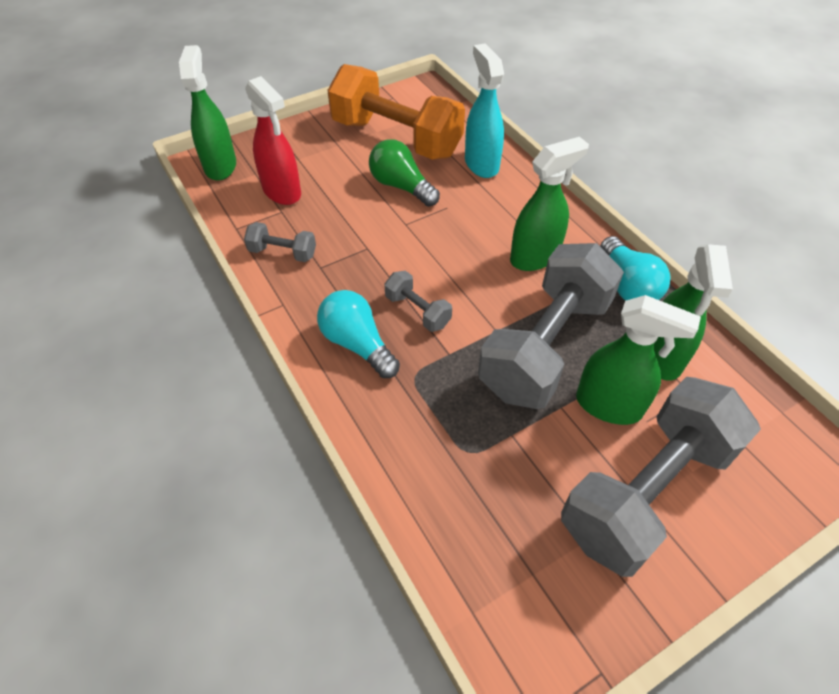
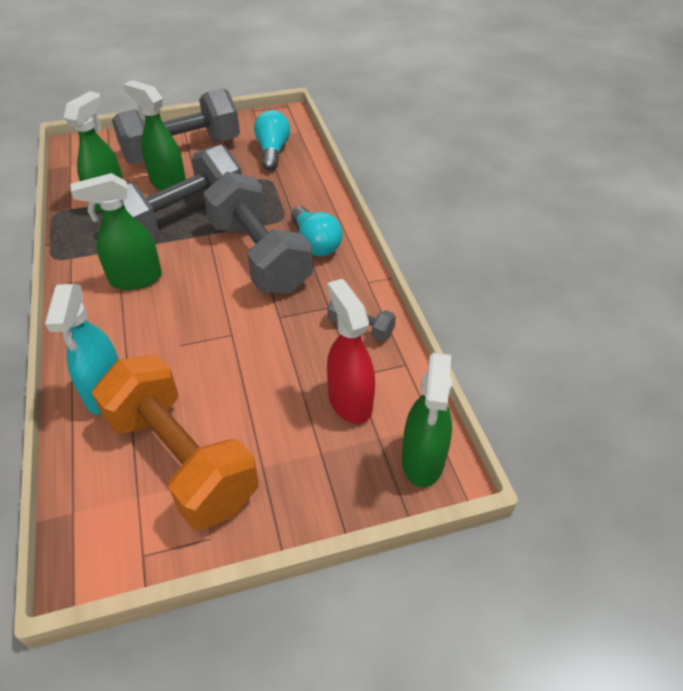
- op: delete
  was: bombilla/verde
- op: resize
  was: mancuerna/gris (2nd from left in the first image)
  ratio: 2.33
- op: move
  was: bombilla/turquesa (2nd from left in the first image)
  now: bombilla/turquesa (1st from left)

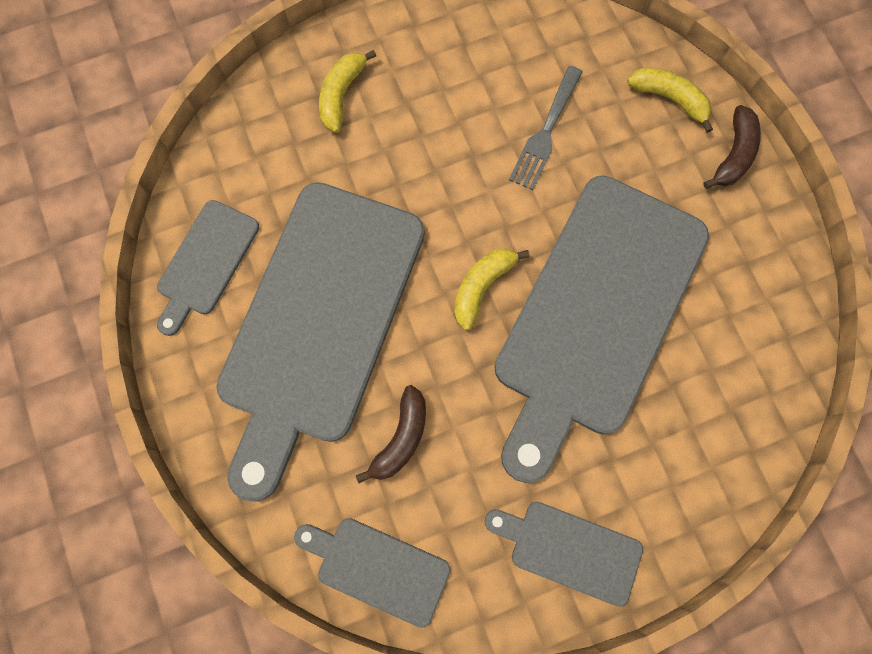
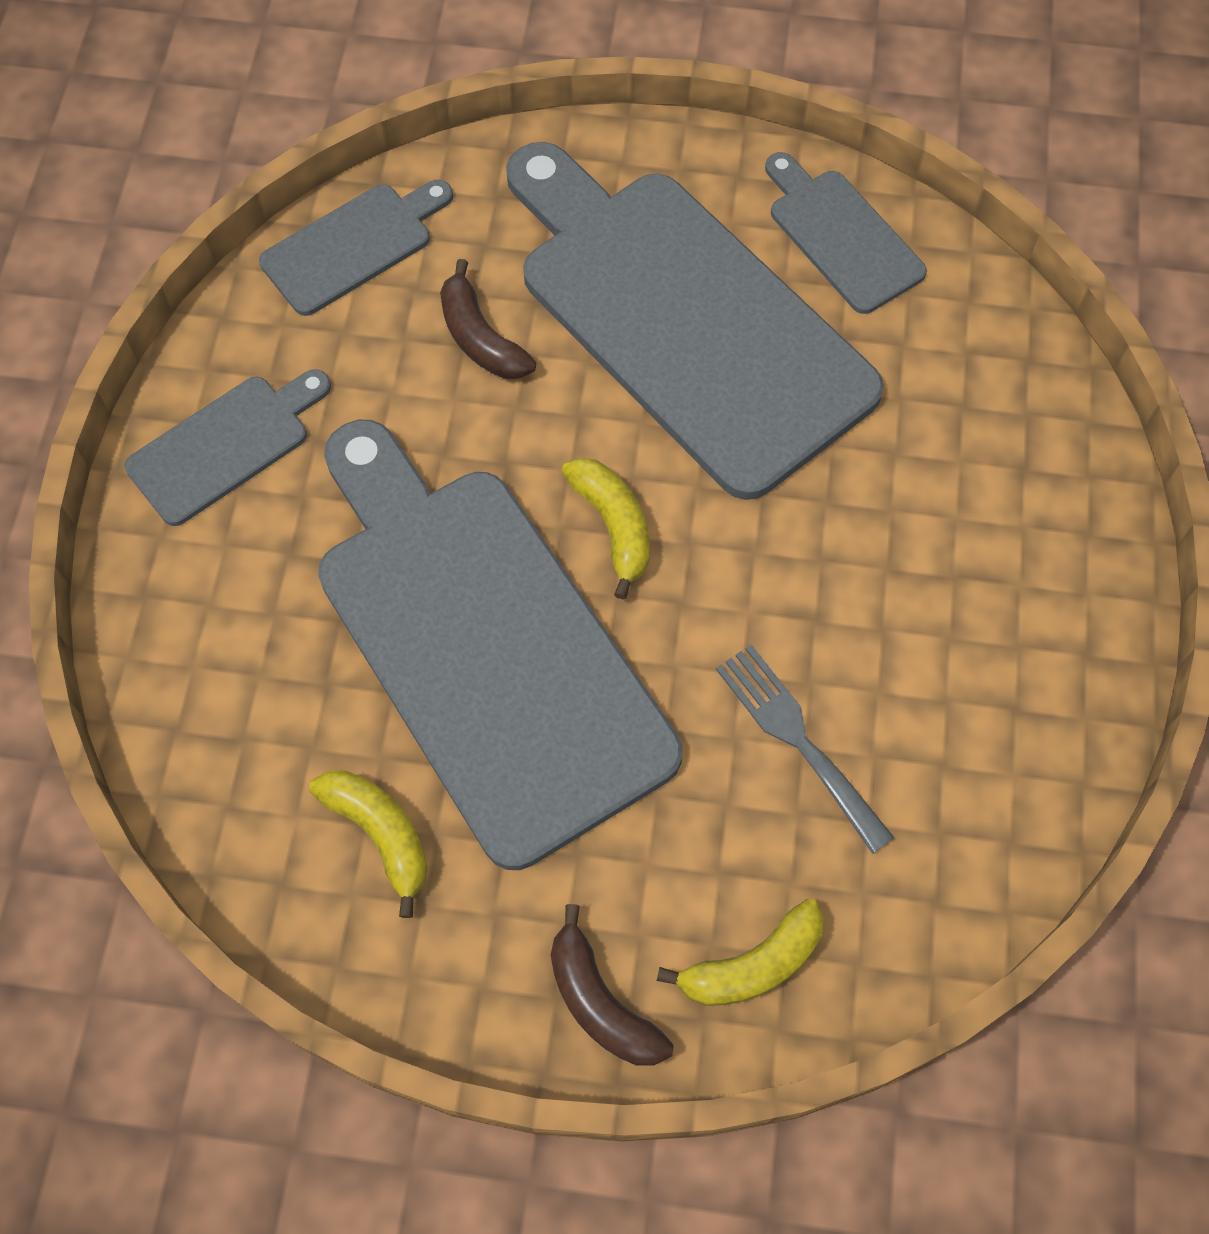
- op: move
  was: plátano/amarillo (1st from left)

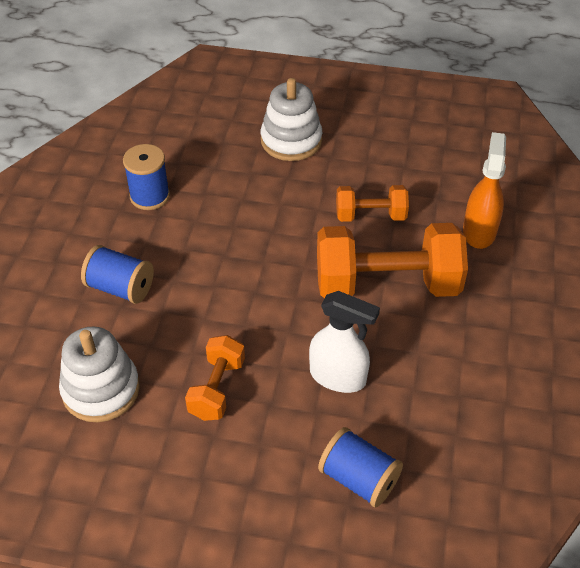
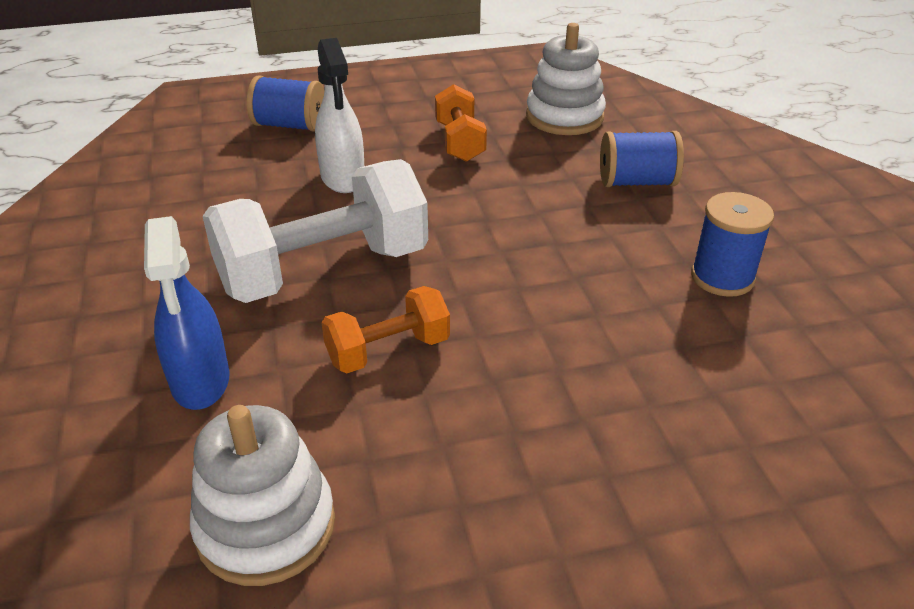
- op: move
  was: juguete apilable/blanco (2nd from left in the first image)
  now: juguete apilable/blanco (1st from left)
- op: rotate
  was: pulverizador/blanco
  clockwise: -105
- op: recolor
  was: mancuerna/naranja (3rd from left)
  now: mancuerna/blanco
- op: recolor
  was: pulverizador/naranja
  now: pulverizador/azul

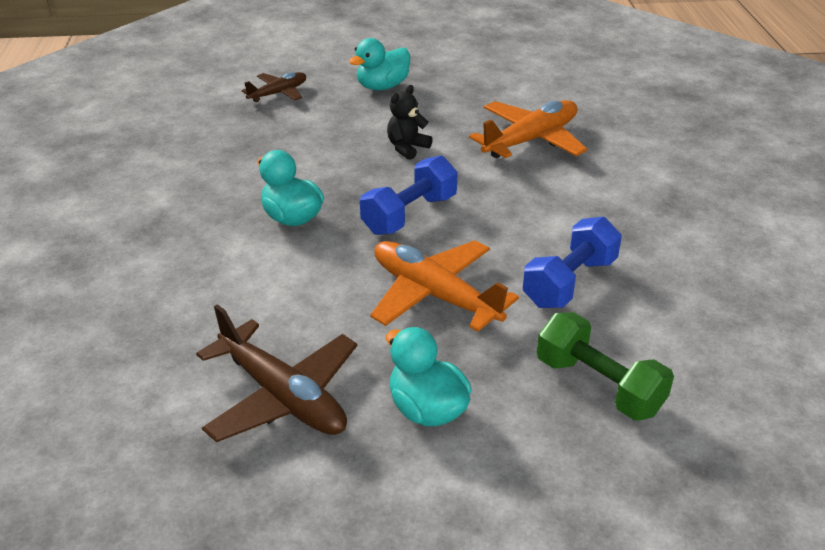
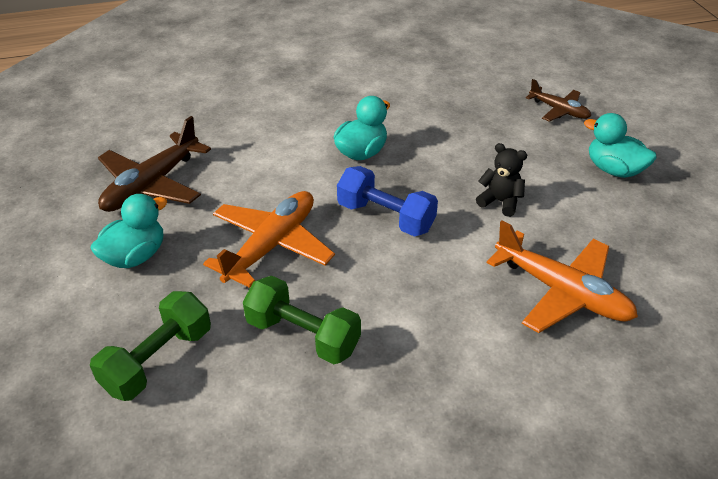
- op: recolor
  was: mancuerna/azul (2nd from left)
  now: mancuerna/verde (2nd from left)

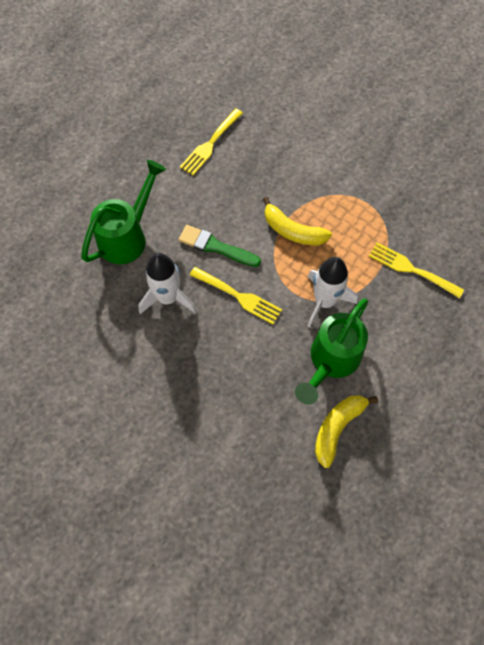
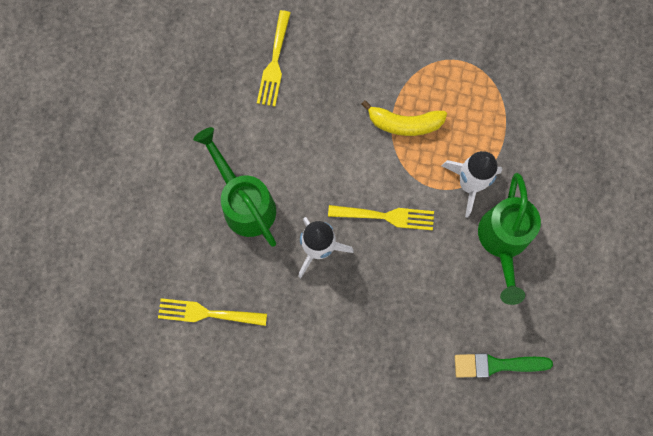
- op: rotate
  was: regadera/verde (1st from left)
  clockwise: -45
- op: move
  was: pincel/verde
- op: delete
  was: plátano/amarillo (2nd from left)
- op: move
  was: tenedor/amarillo (3rd from left in the first image)
  now: tenedor/amarillo (1st from left)

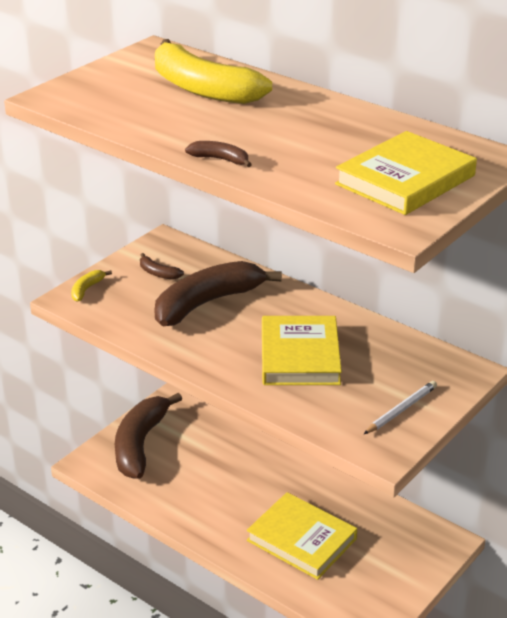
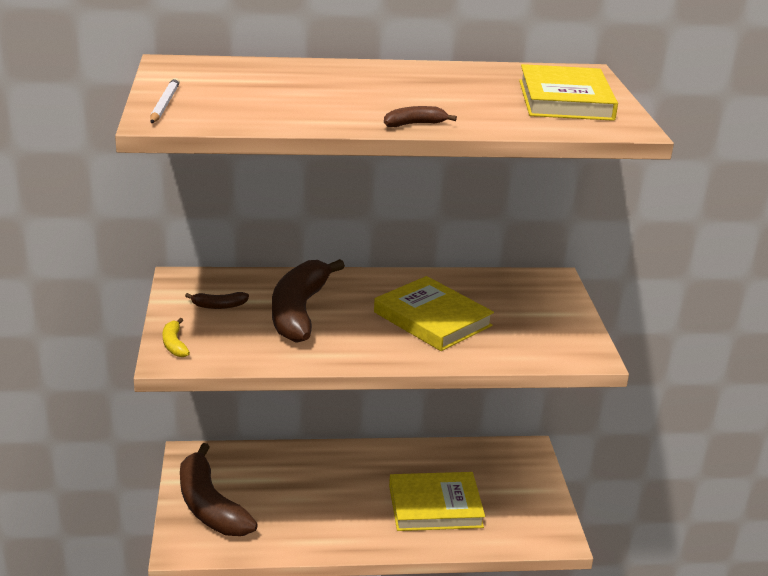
- op: delete
  was: plátano/amarillo (2nd from left)
- op: move
  was: lápiz/blanco

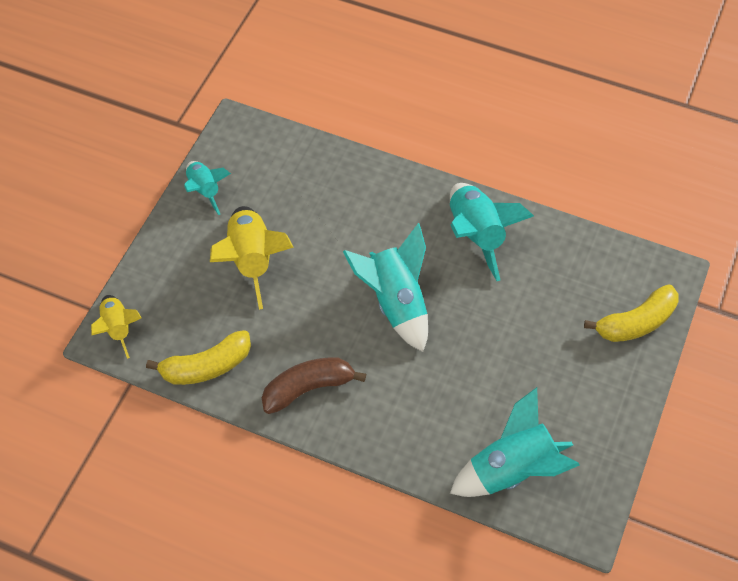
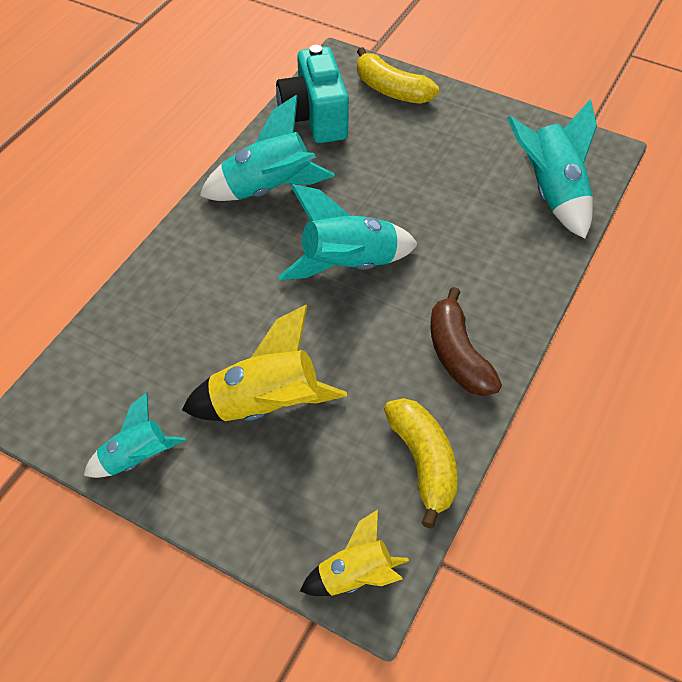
- op: rotate
  was: plátano/amarillo (2nd from left in the first image)
  clockwise: 150
- op: insert
  now: cámara/turquesa

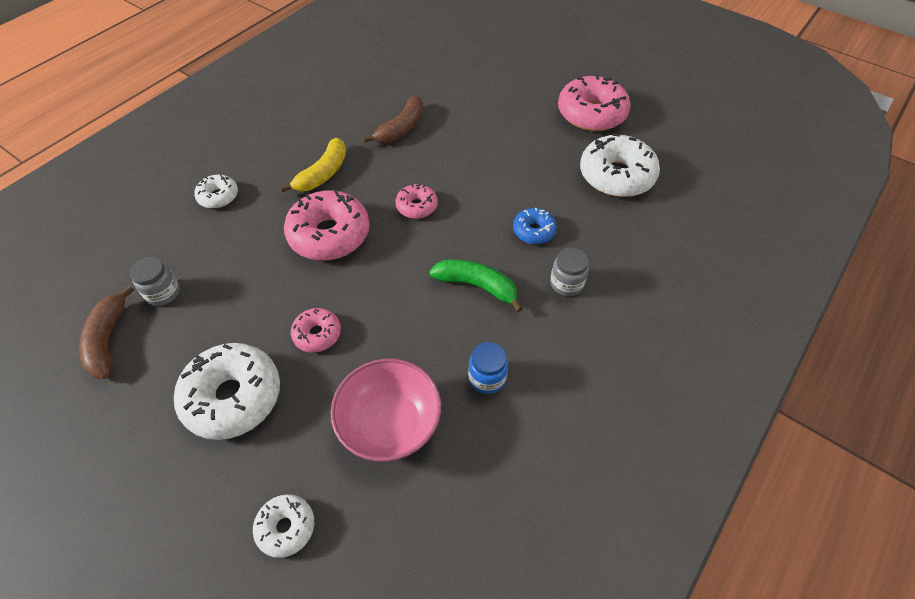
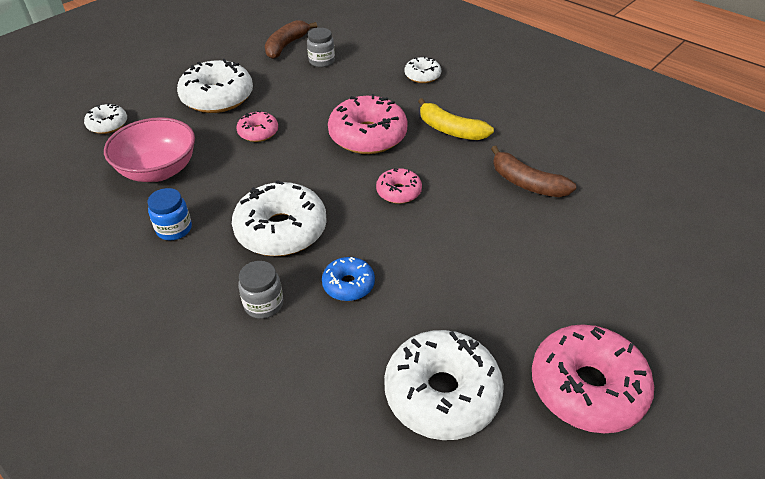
- op: rotate
  was: plátano/marrón (1st from left)
  clockwise: -60
- op: replace
  was: plátano/verde
  now: rosquilla/blanco (3rd from left)

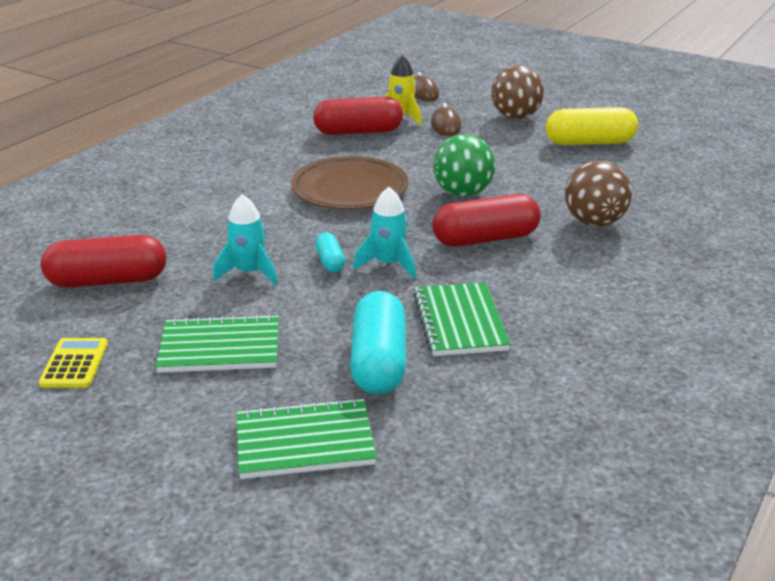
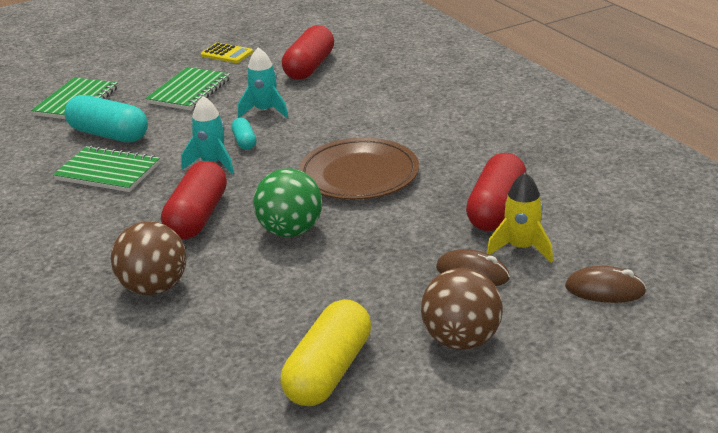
- op: rotate
  was: cápsula/turquesa (1st from left in the first image)
  clockwise: 60

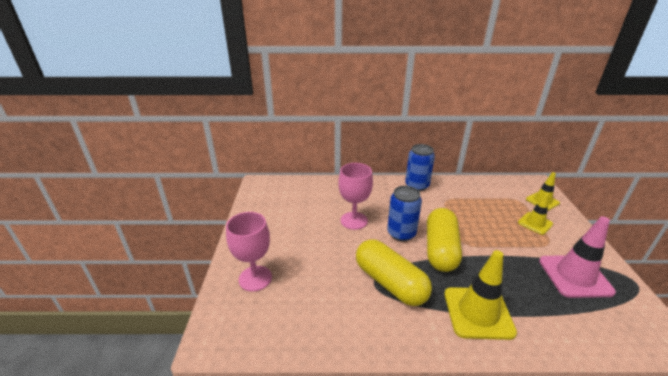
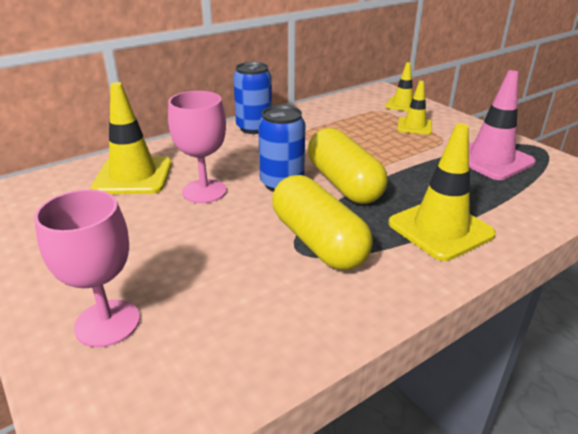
- op: rotate
  was: cápsula/amarillo (1st from left)
  clockwise: 45
- op: insert
  now: cono de tráfico/amarillo (1st from left)

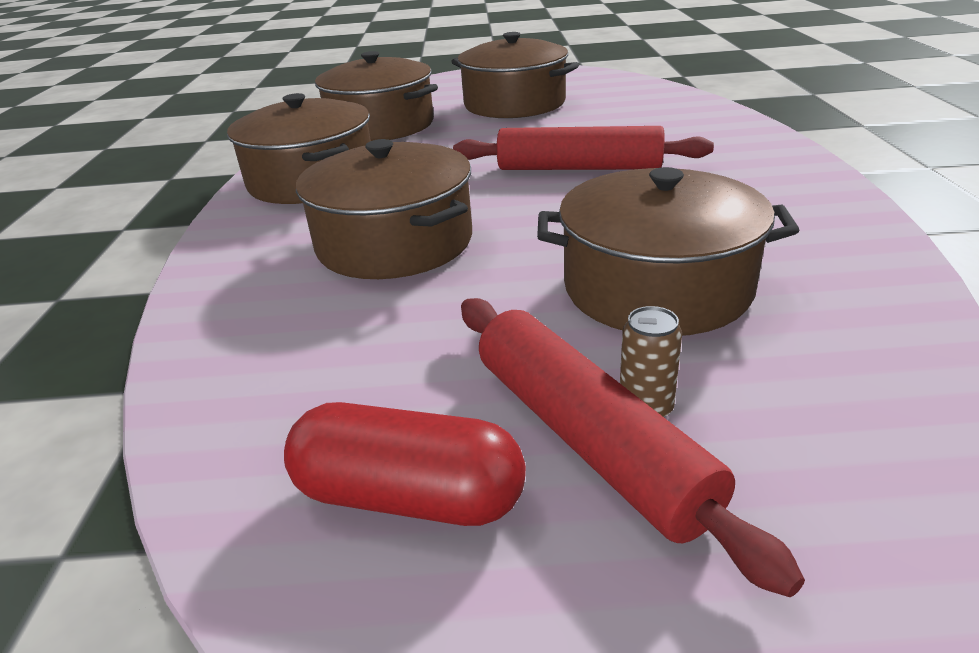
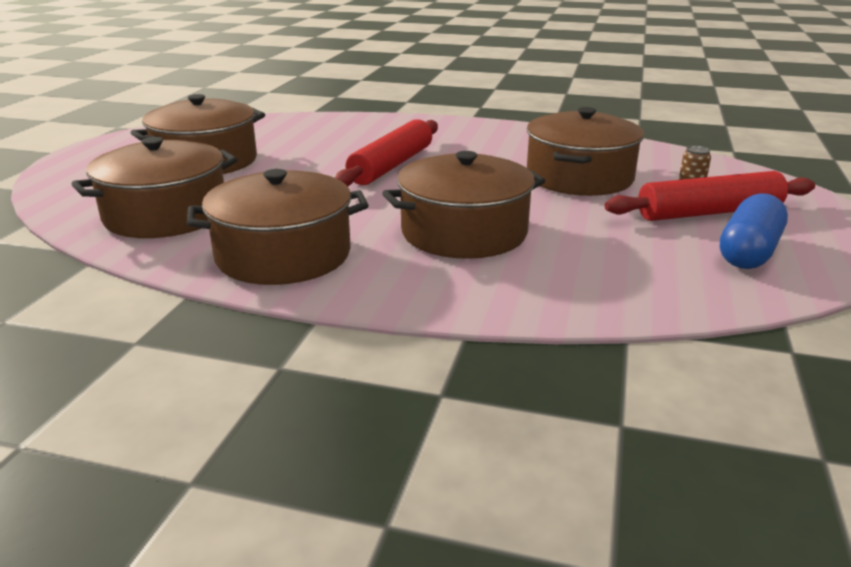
- op: recolor
  was: cápsula/rojo
  now: cápsula/azul

